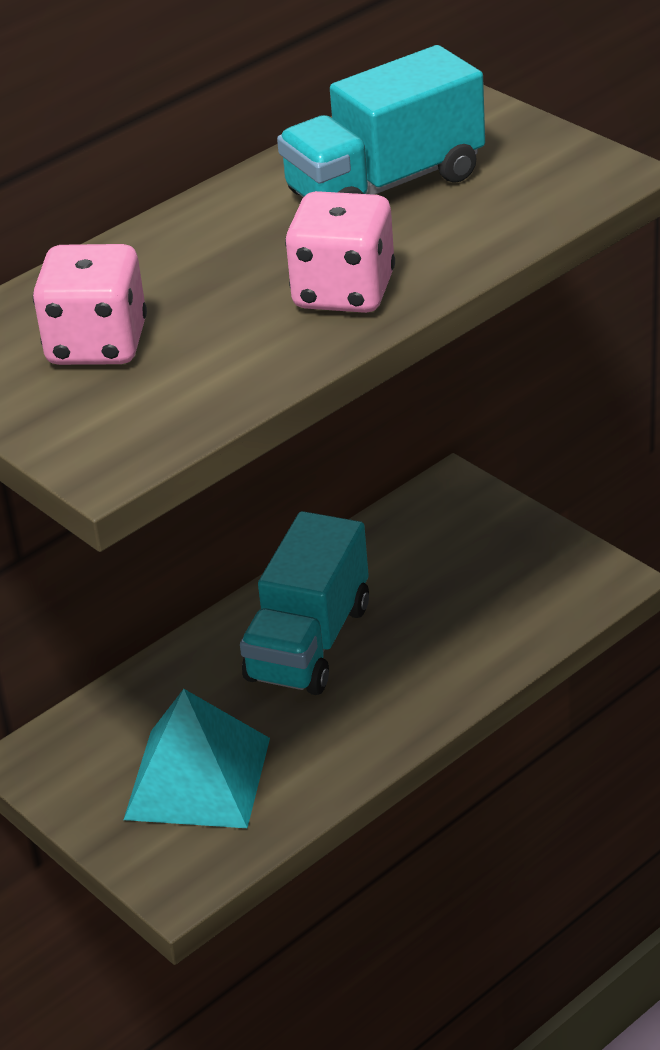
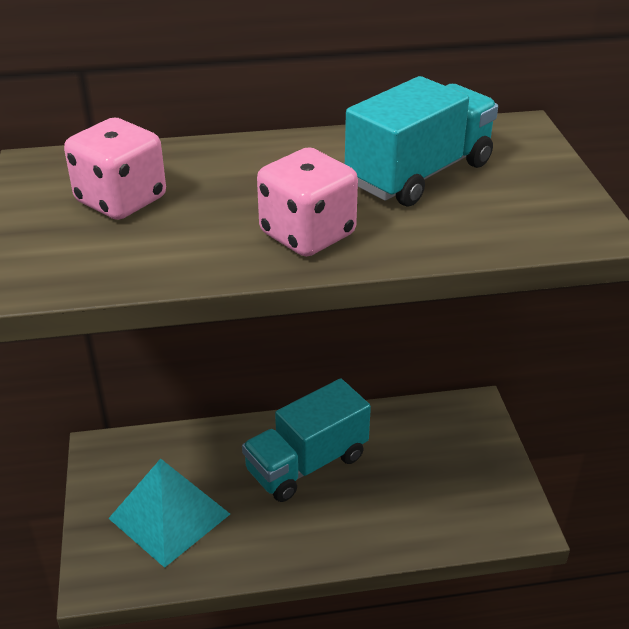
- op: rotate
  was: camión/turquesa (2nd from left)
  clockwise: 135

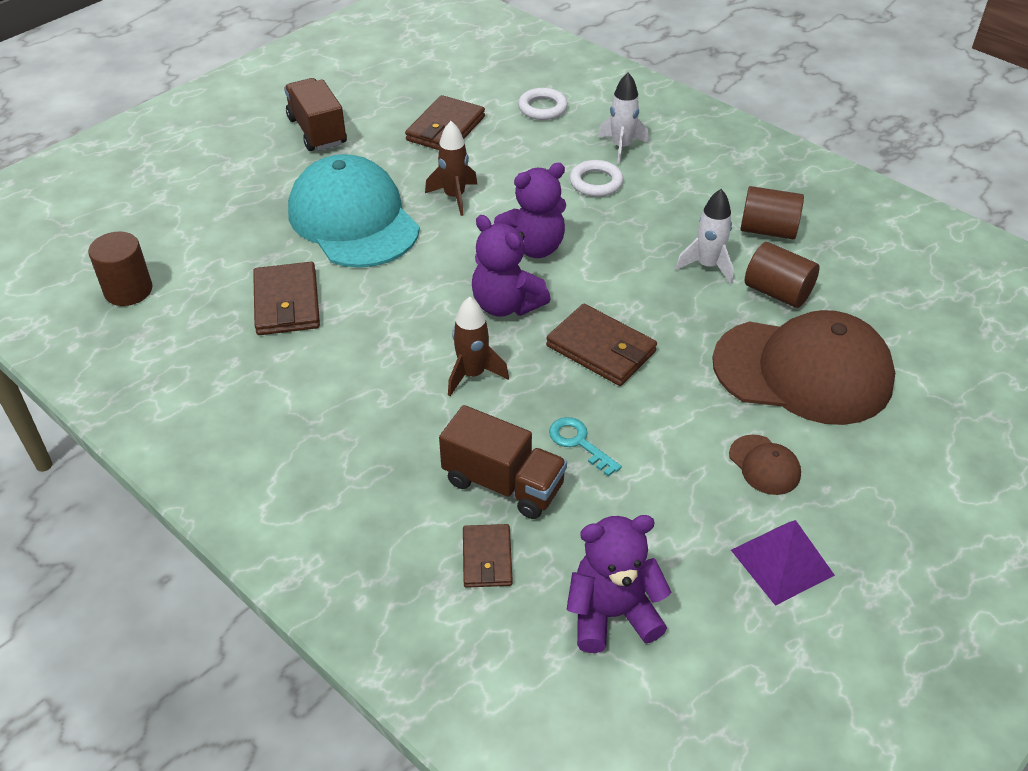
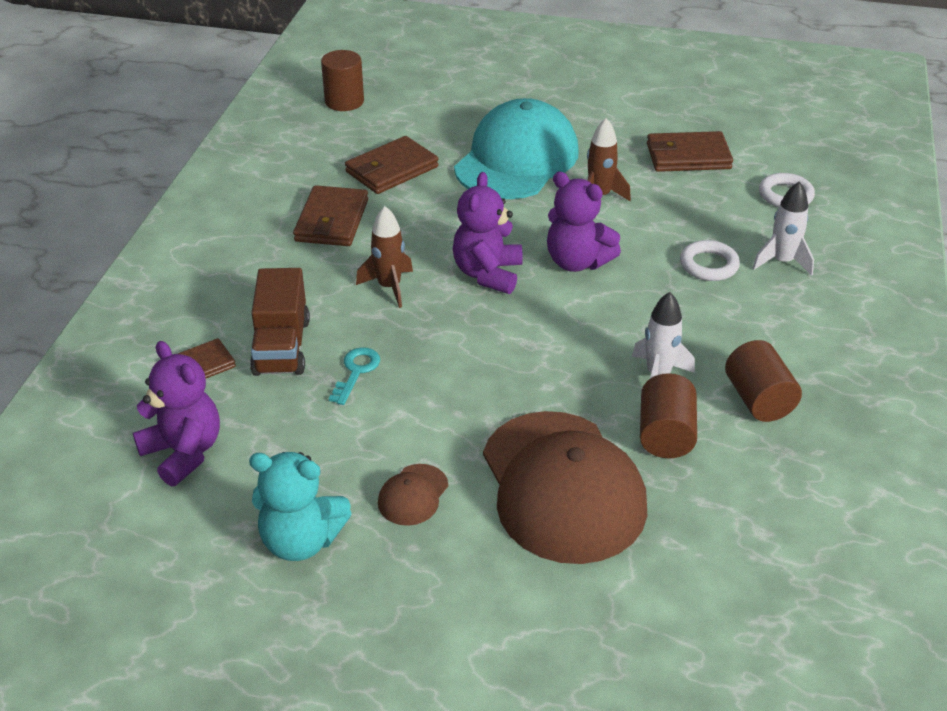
- op: delete
  was: camión/marrón (1st from left)
- op: move
  was: cartera/marrón (4th from left in the first image)
  now: cartera/marrón (2nd from left)
- op: replace
  was: pirámide/morado
  now: osito/turquesa

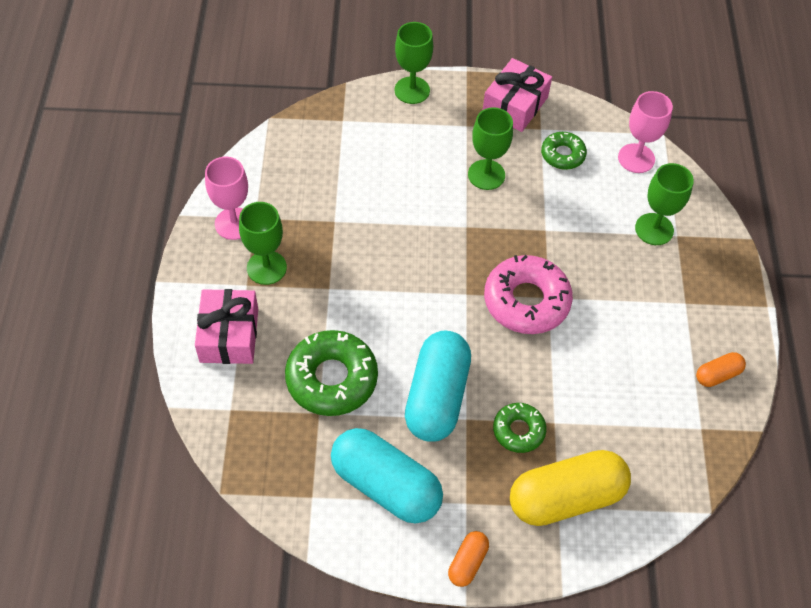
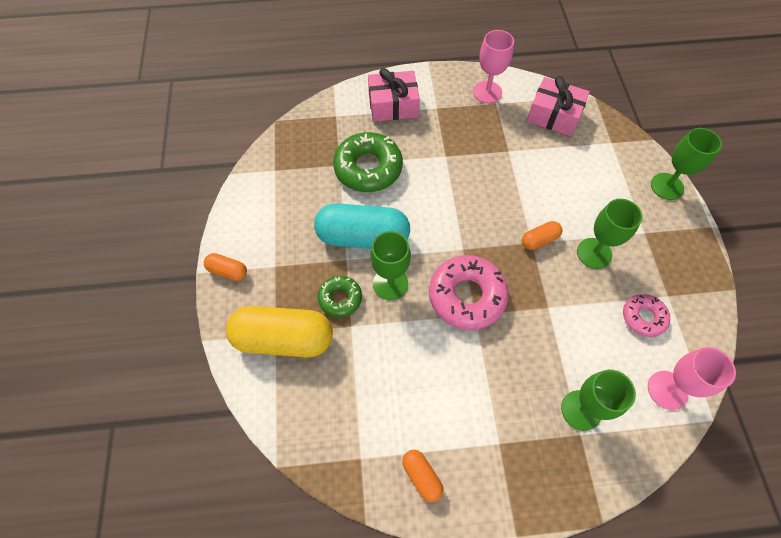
- op: move
  was: copa/verde (1st from left)
- op: delete
  was: cápsula/turquesa (1st from left)
- op: move
  was: regalo/rosa (2nd from left)
- op: rotate
  was: cápsula/amarillo
  clockwise: -60
- op: recolor
  was: rosquilla/verde (3rd from left)
  now: rosquilla/rosa (2nd from left)
- op: insert
  now: cápsula/naranja (3rd from left)

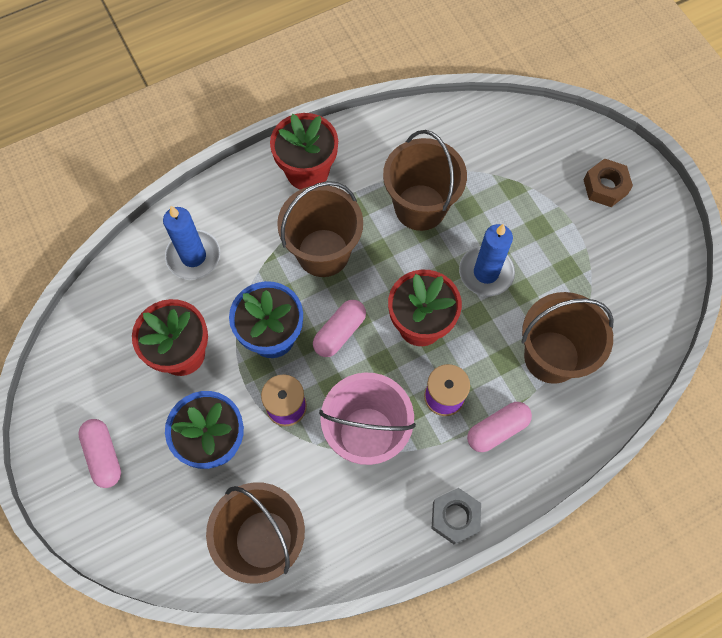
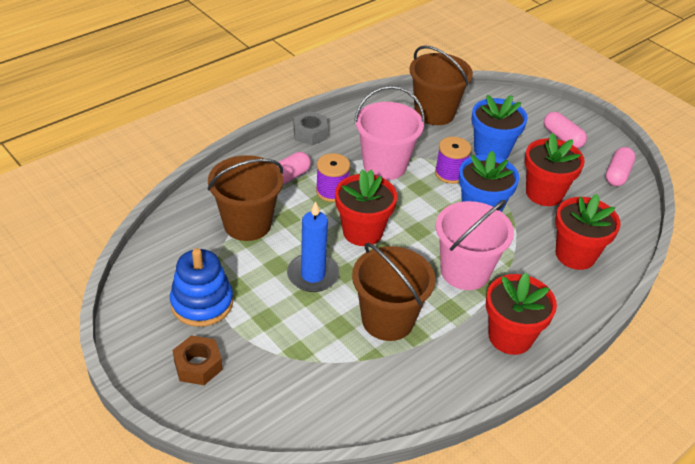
- op: replace
  was: vela/azul (1st from left)
  now: maceta/rojo (4th from left)
- op: recolor
  was: balde/marrón (2nd from left)
  now: balde/rosa (2nd from left)
- op: move
  was: cápsula/rosa (2nd from left in the first image)
  now: cápsula/rosa (3rd from left)
- op: insert
  now: juguete apilable/azul

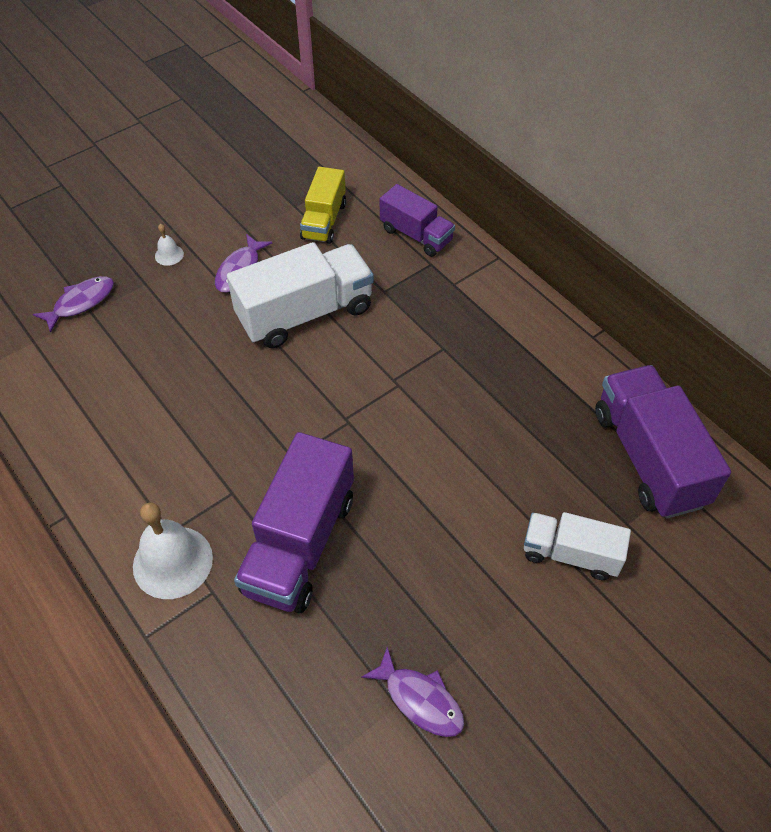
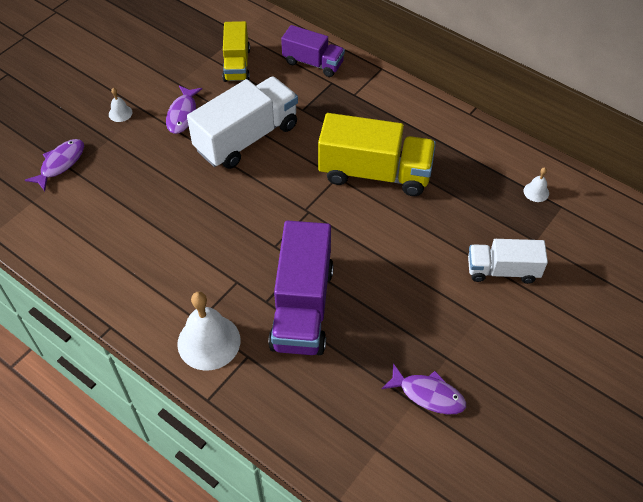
- op: replace
  was: camión/morado (3rd from left)
  now: campana/blanco (3rd from left)
- op: insert
  now: camión/amarillo (2nd from left)

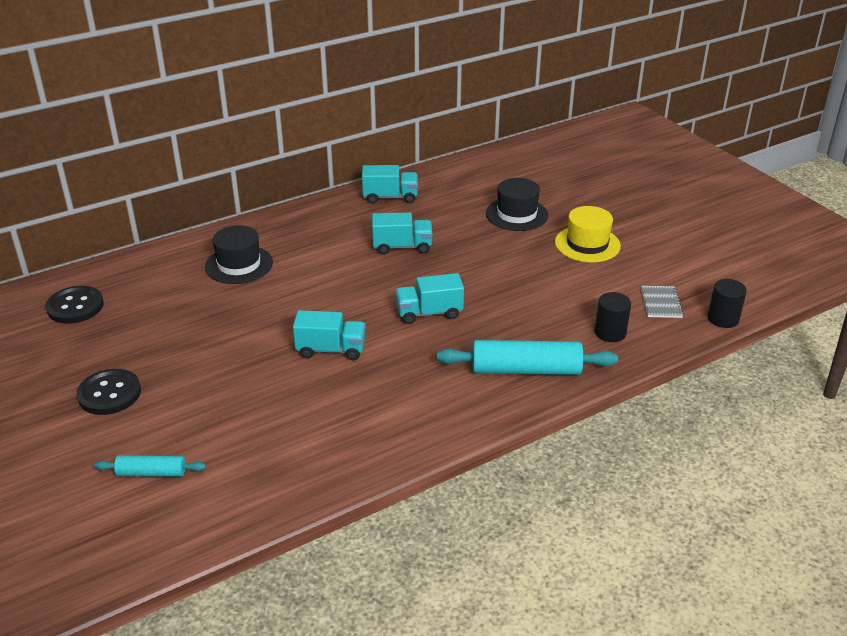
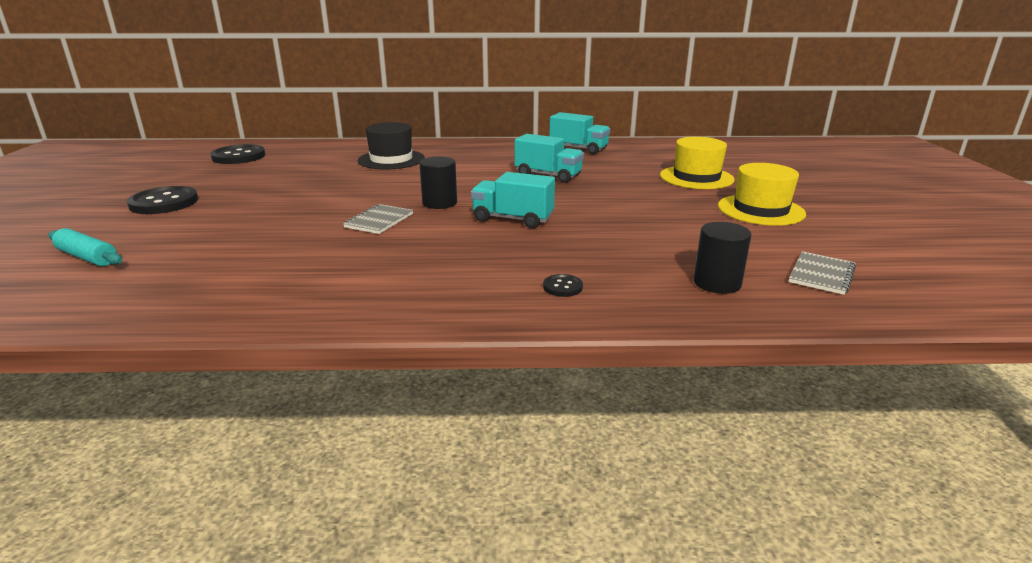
- op: replace
  was: camión/turquesa (1st from left)
  now: cuaderno/gris (1st from left)
- op: replace
  was: rodillo/turquesa (2nd from left)
  now: botón/negro (3rd from left)
- op: recolor
  was: sombrero/negro (2nd from left)
  now: sombrero/amarillo (1st from left)
- op: move
  was: cilindro/negro (2nd from left in the first image)
  now: cilindro/negro (1st from left)

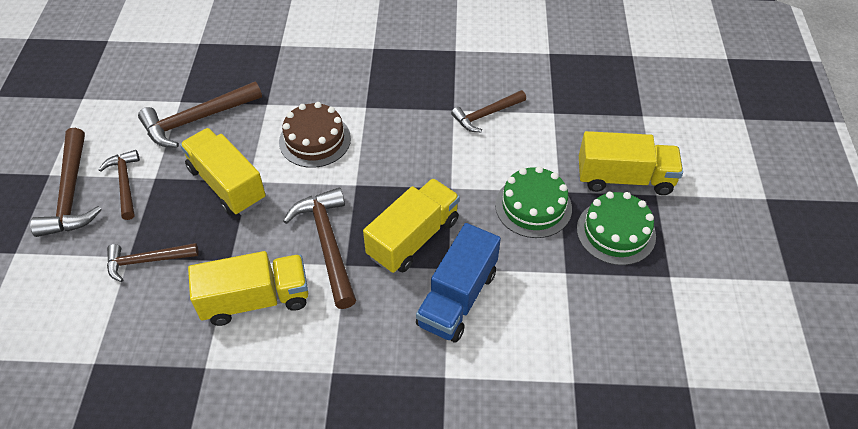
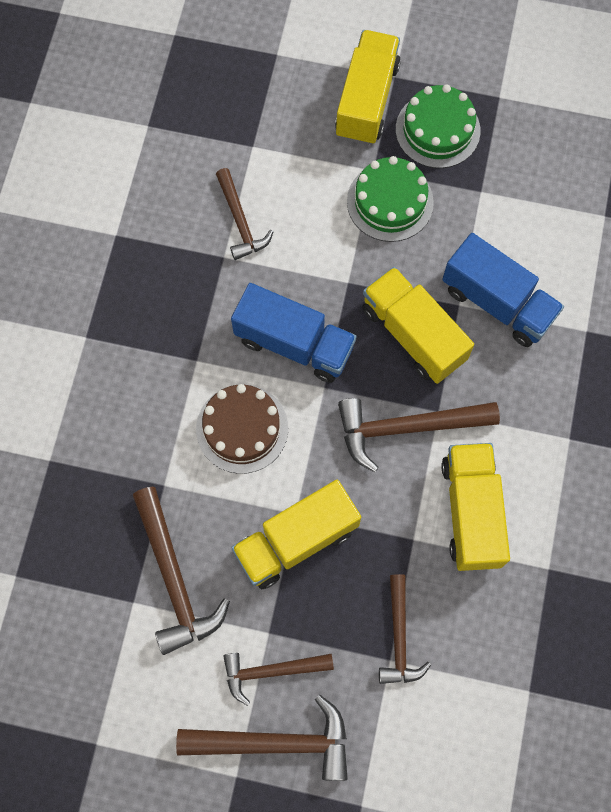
- op: insert
  now: camión/azul (1st from left)

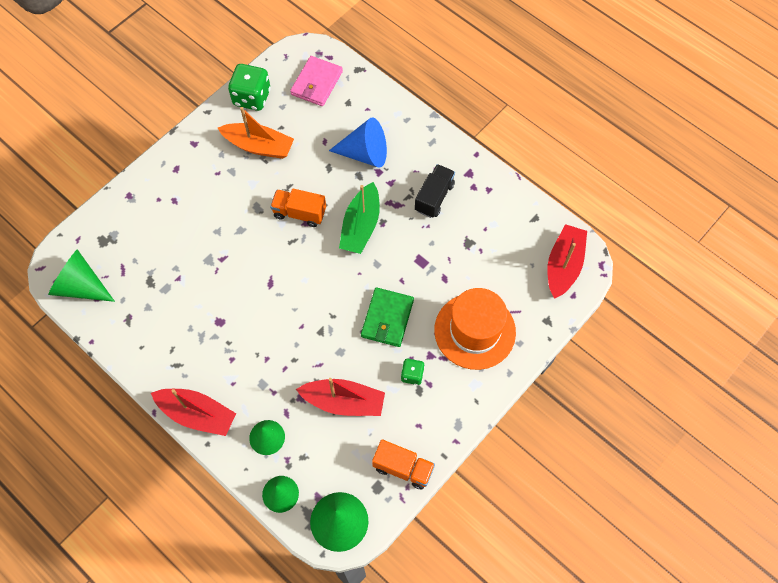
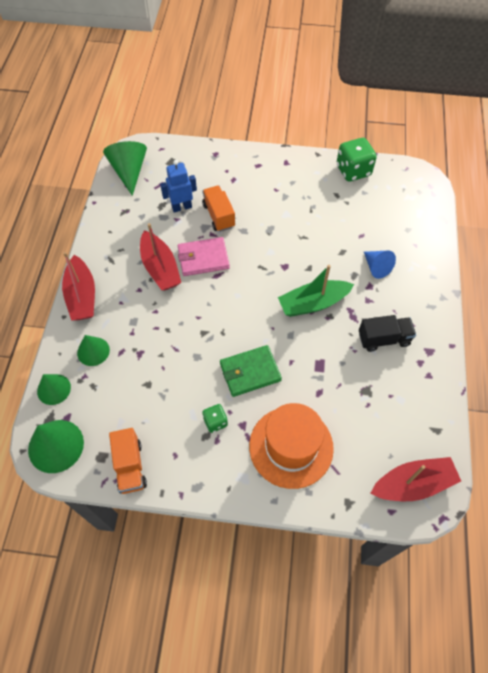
- op: delete
  was: barco/naranja
- op: move
  was: camión/naranja (1st from left in the first image)
  now: camión/naranja (2nd from left)
- op: move
  was: cartera/rosa
- op: move
  was: barco/rojo (2nd from left)
- op: resize
  was: cono/azul
  ratio: 0.64
- op: insert
  now: robot/azul

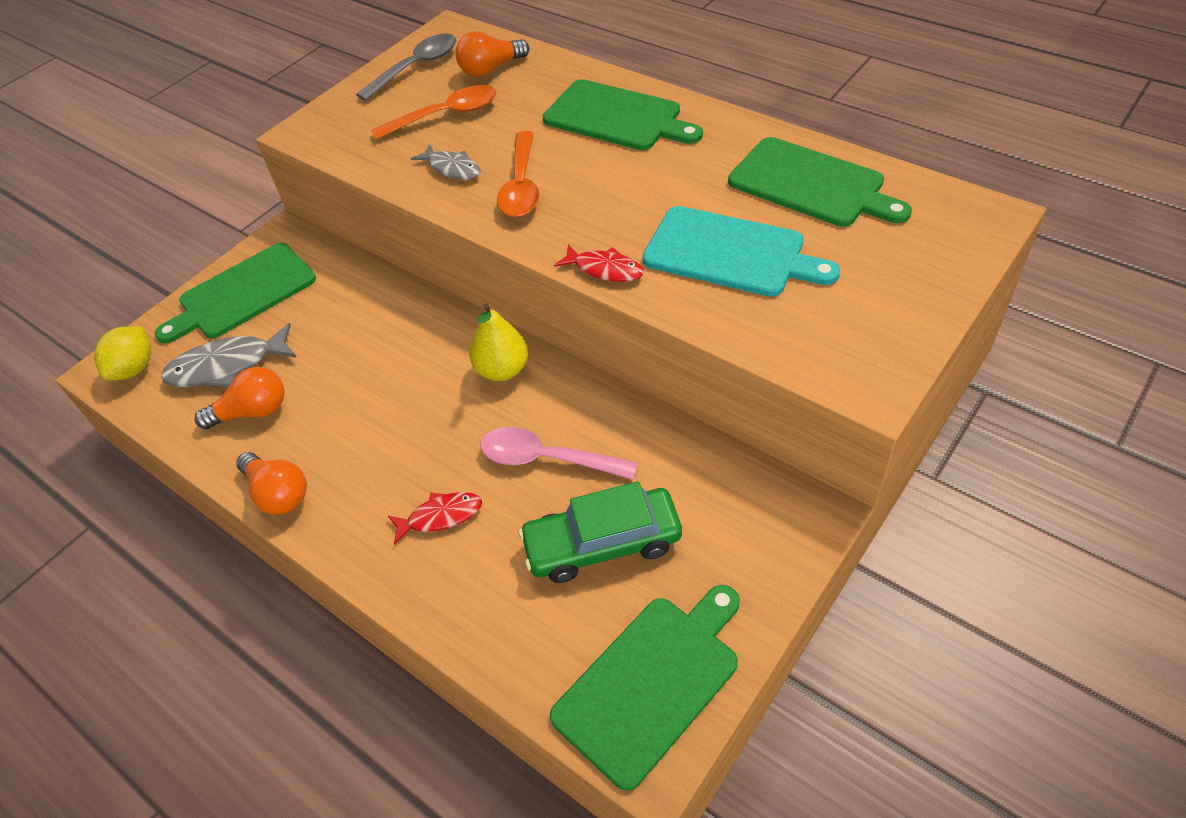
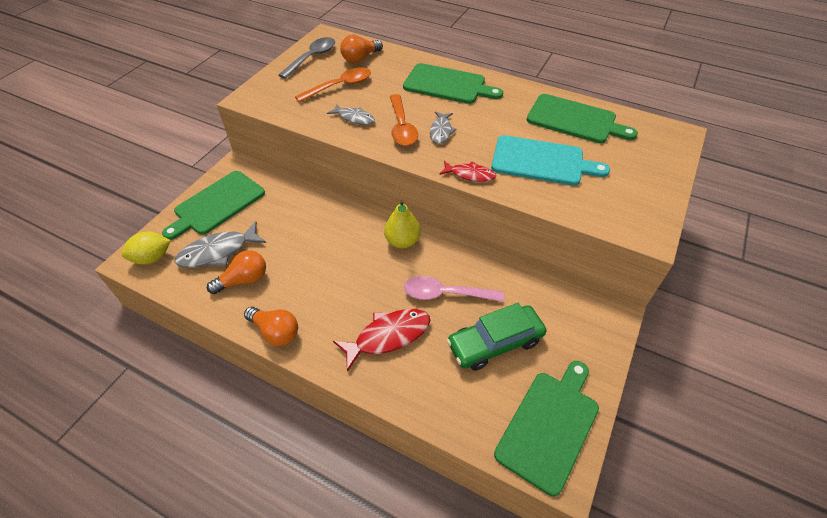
- op: rotate
  was: limón/amarillo
  clockwise: 60
- op: resize
  was: pez/rojo (1st from left)
  ratio: 1.63
- op: insert
  now: pez/gris (3rd from left)

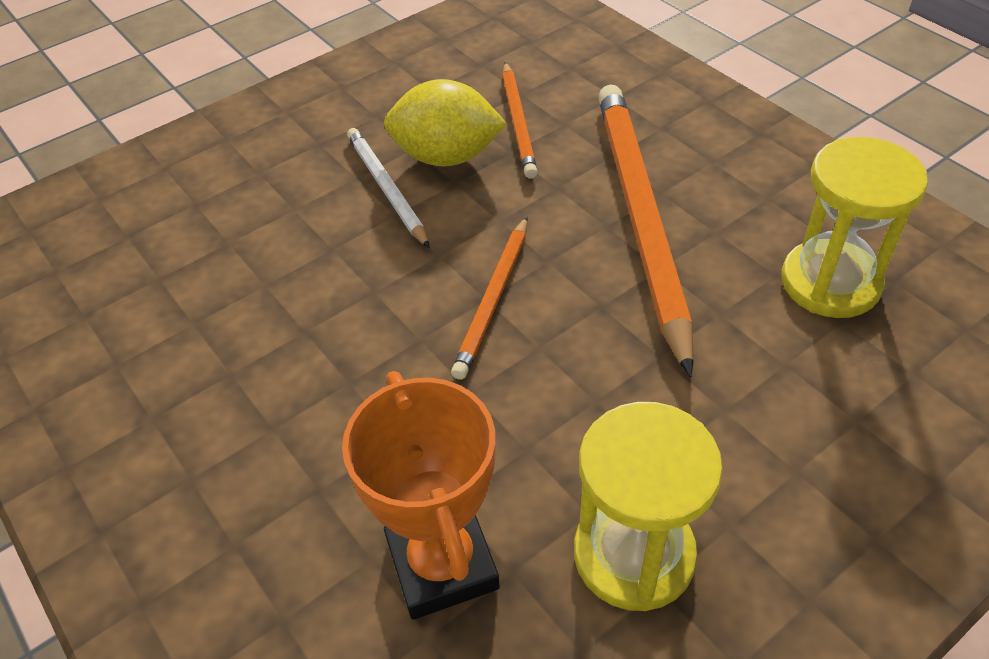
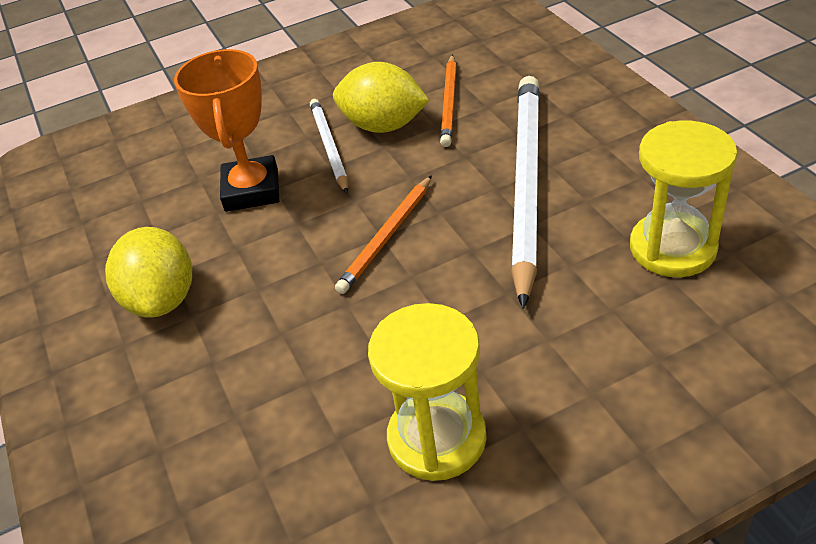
- op: move
  was: trofeo/naranja
- op: recolor
  was: lápiz/naranja (3rd from left)
  now: lápiz/blanco (2nd from left)
- op: insert
  now: limón/amarillo (1st from left)

